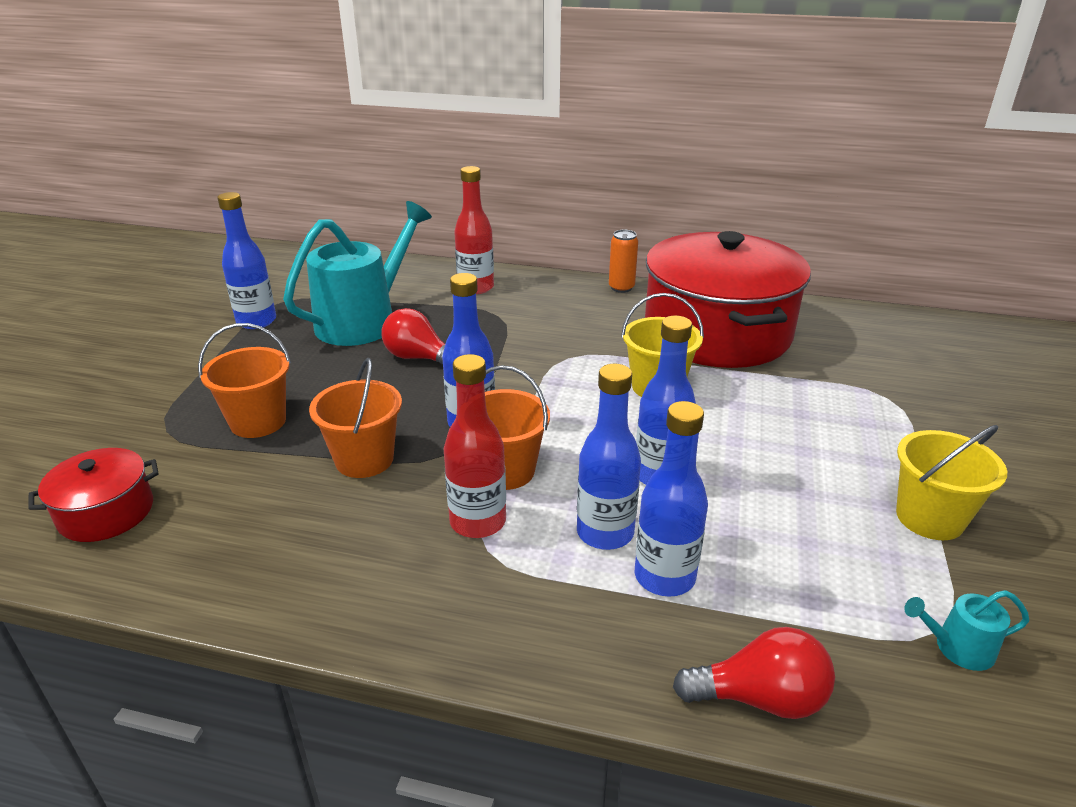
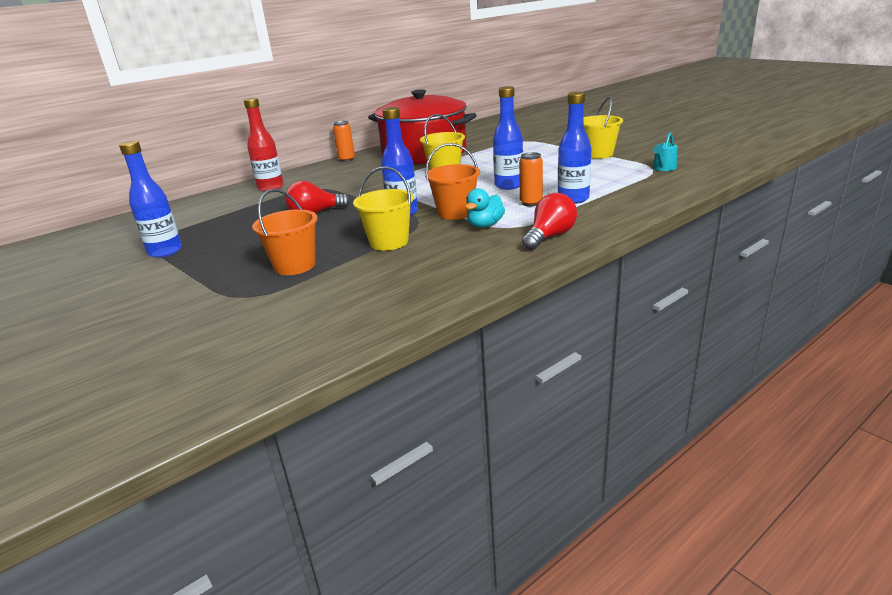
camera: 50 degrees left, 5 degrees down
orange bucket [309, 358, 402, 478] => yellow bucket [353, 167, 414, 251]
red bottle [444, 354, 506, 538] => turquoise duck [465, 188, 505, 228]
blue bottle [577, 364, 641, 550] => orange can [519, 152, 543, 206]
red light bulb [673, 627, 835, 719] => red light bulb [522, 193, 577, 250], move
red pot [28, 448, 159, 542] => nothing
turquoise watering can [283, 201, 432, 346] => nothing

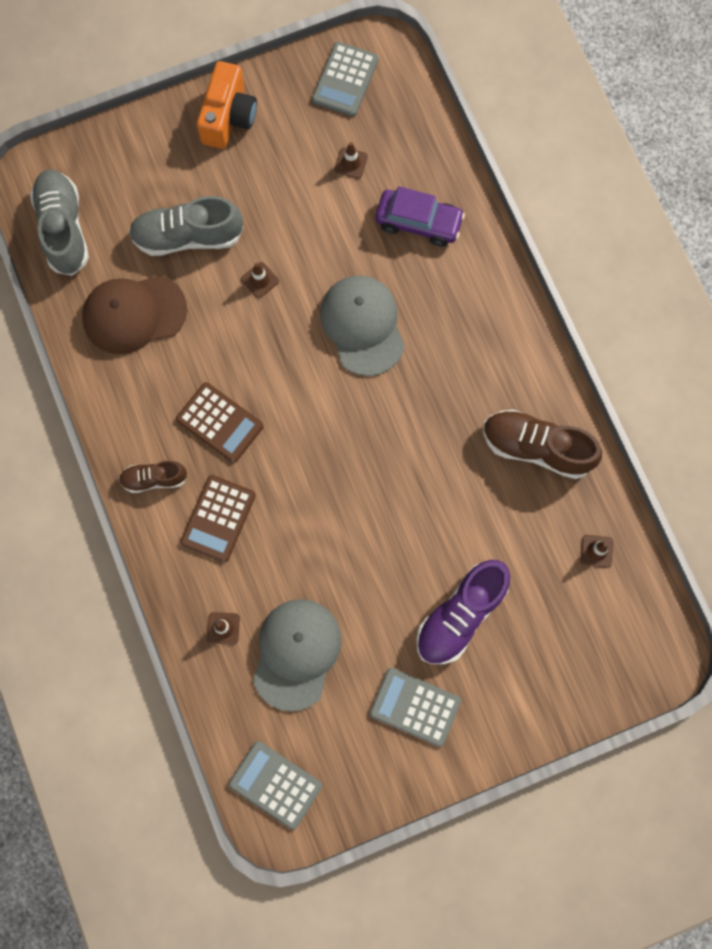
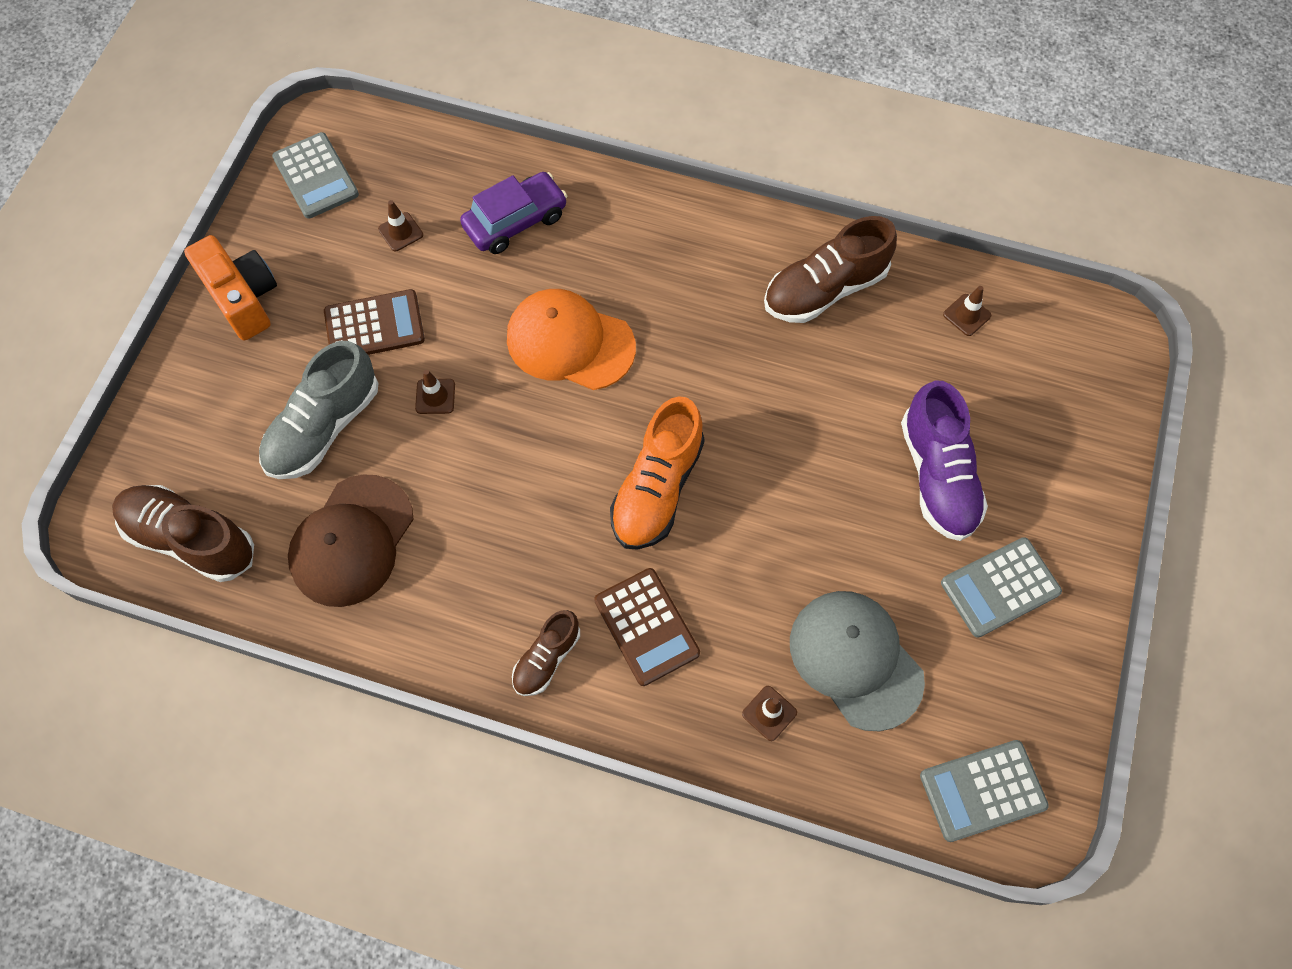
camera: 50 degrees left, 10 degrees down
grey shoe [30, 170, 89, 276] => brown shoe [112, 485, 254, 582]
brown calculator [176, 382, 263, 463] => brown calculator [324, 289, 425, 355], move
grey cap [320, 276, 405, 376] => orange cap [507, 289, 636, 390]
nothing => orange shoe [610, 396, 705, 550]

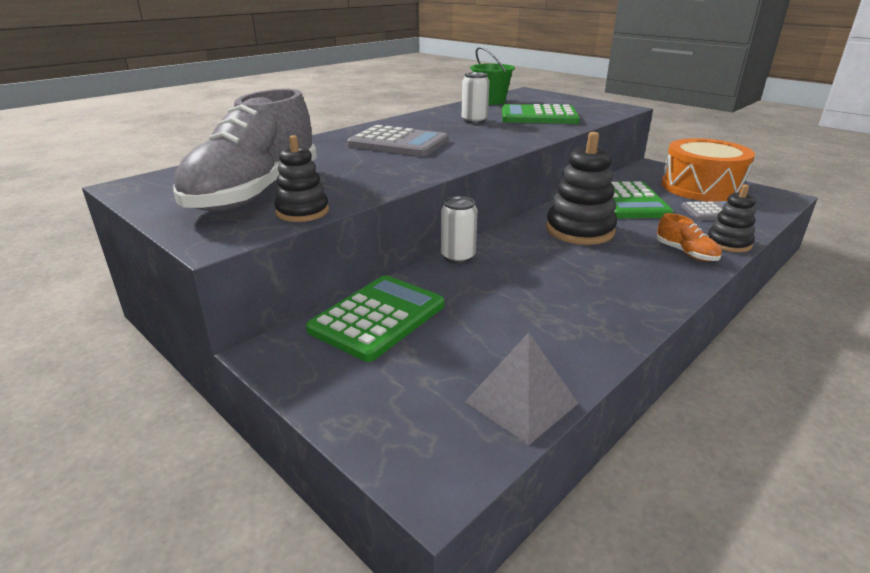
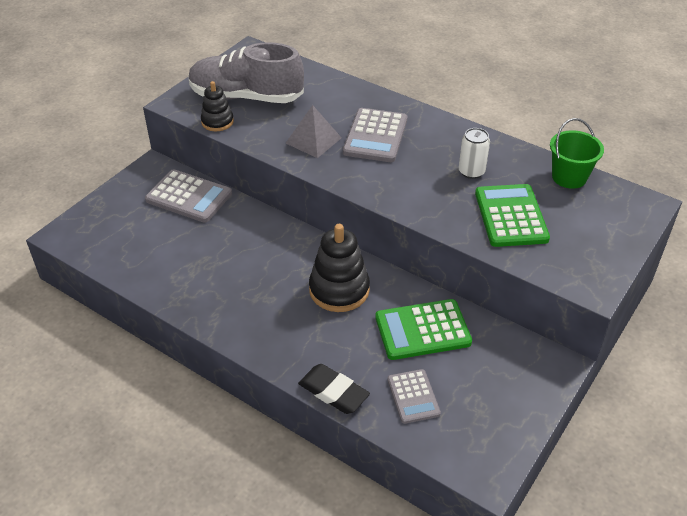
camera: 80 degrees right, 15 degrees up
green calculator [306, 275, 444, 362] => grey calculator [145, 169, 232, 223]
grey pyramid [465, 333, 578, 445] => grey pyramid [286, 105, 342, 158], move
black stacking toy [707, 184, 756, 253] => black eraser [298, 364, 370, 414]
white can [441, 196, 477, 263] => nothing
orange shoe [656, 213, 722, 261] => nothing
orange drum [661, 138, 755, 201] => nothing

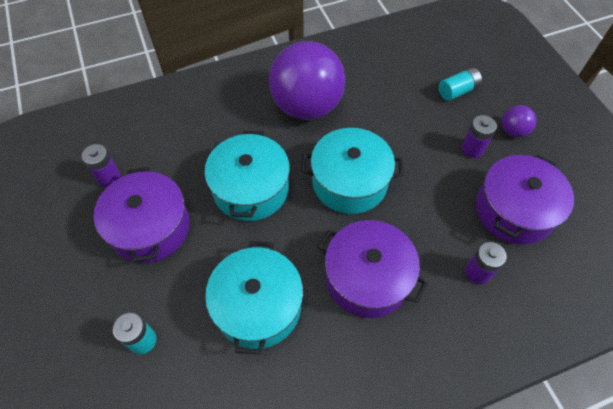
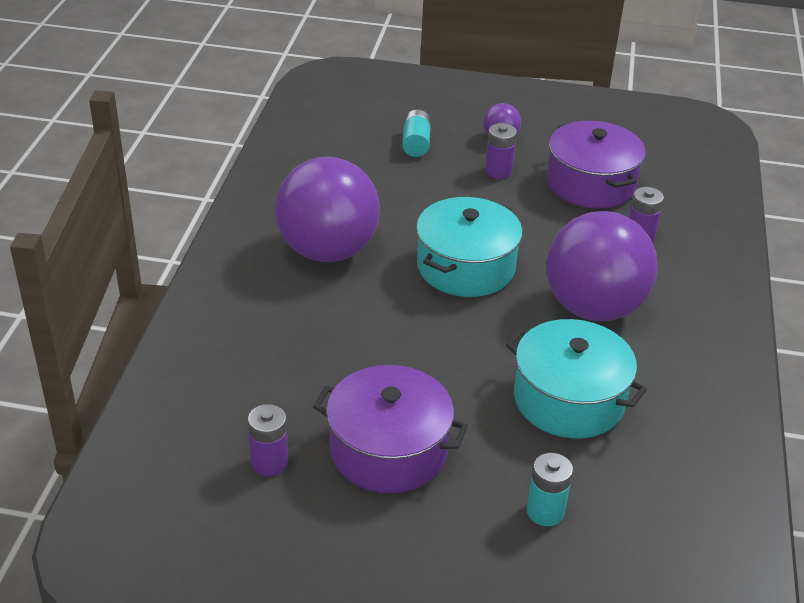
camera: 60 degrees left, 20 degrees down
purple pot [317, 220, 428, 318] => purple ball [546, 211, 658, 321]
turquoise pot [205, 131, 290, 221] => nothing

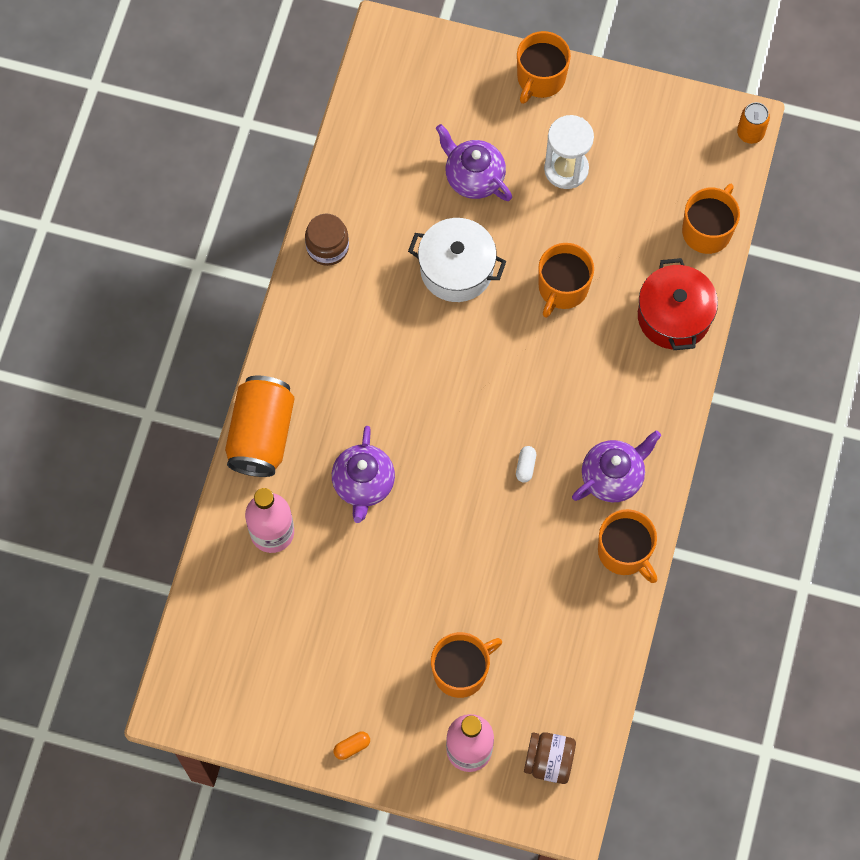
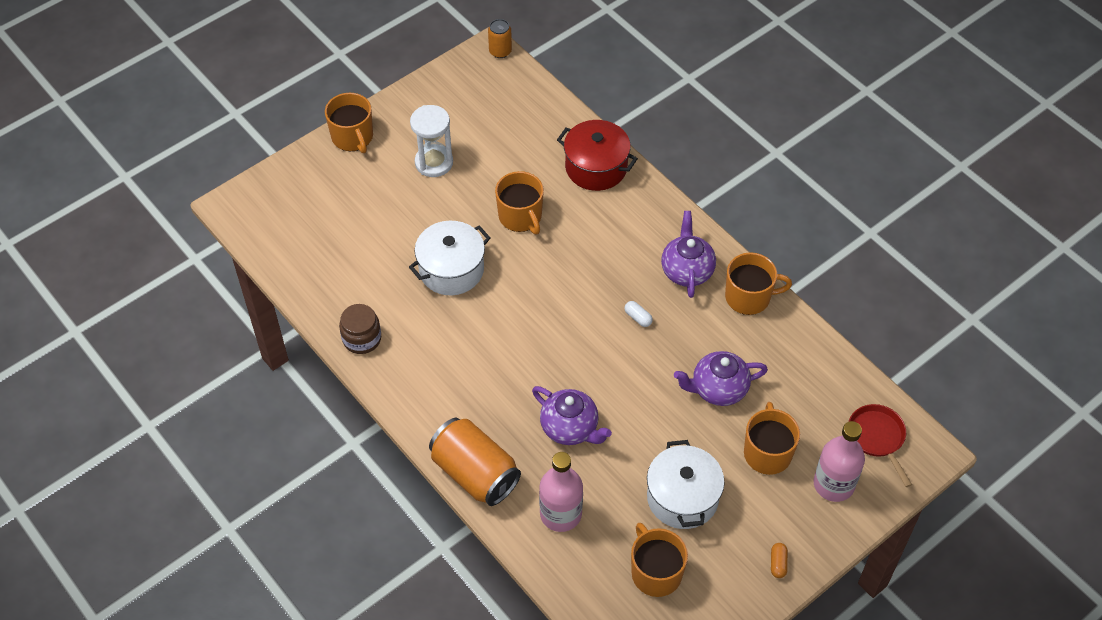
camera: 55 degrees left, 15 degrees down
orange mug [682, 184, 740, 254] => orange mug [631, 522, 688, 597], move
nothing => white pot [647, 440, 725, 529]
purple teapot [436, 124, 512, 201] => purple teapot [674, 351, 768, 406], move
brown jar [524, 732, 576, 784] => red pan [849, 404, 912, 487]

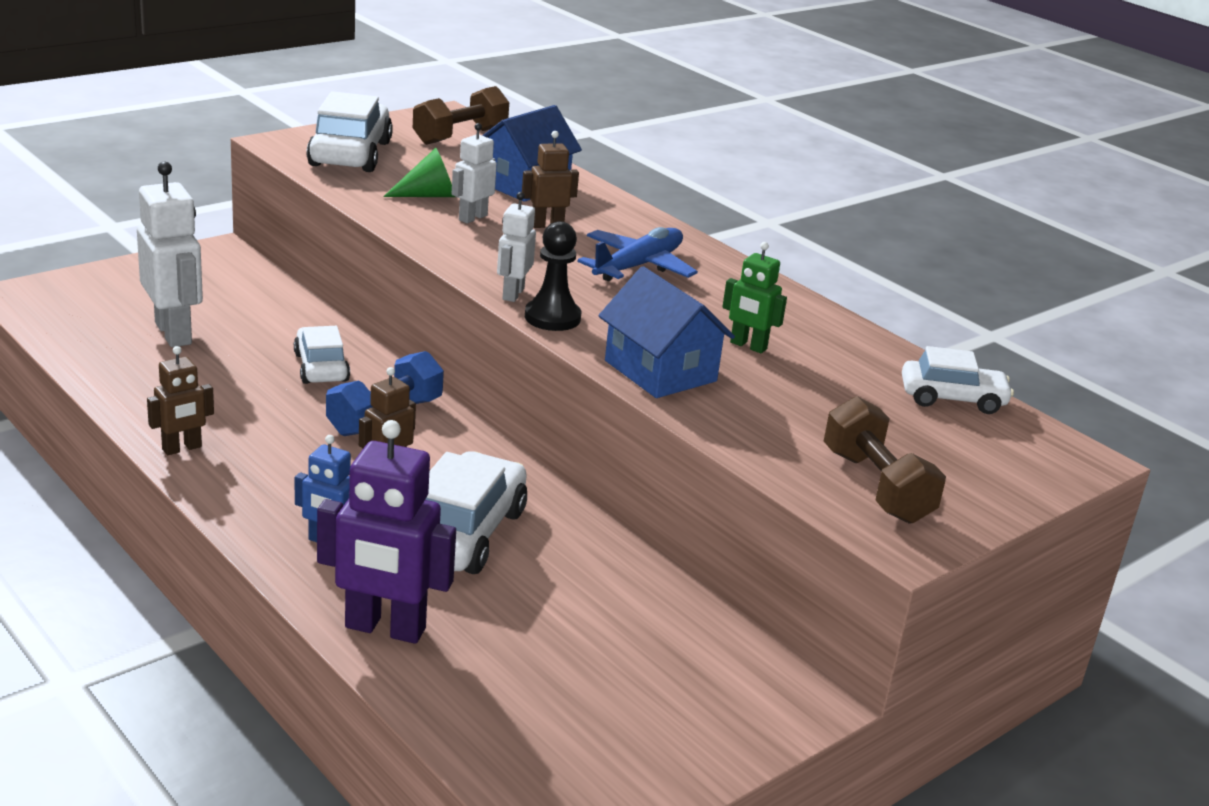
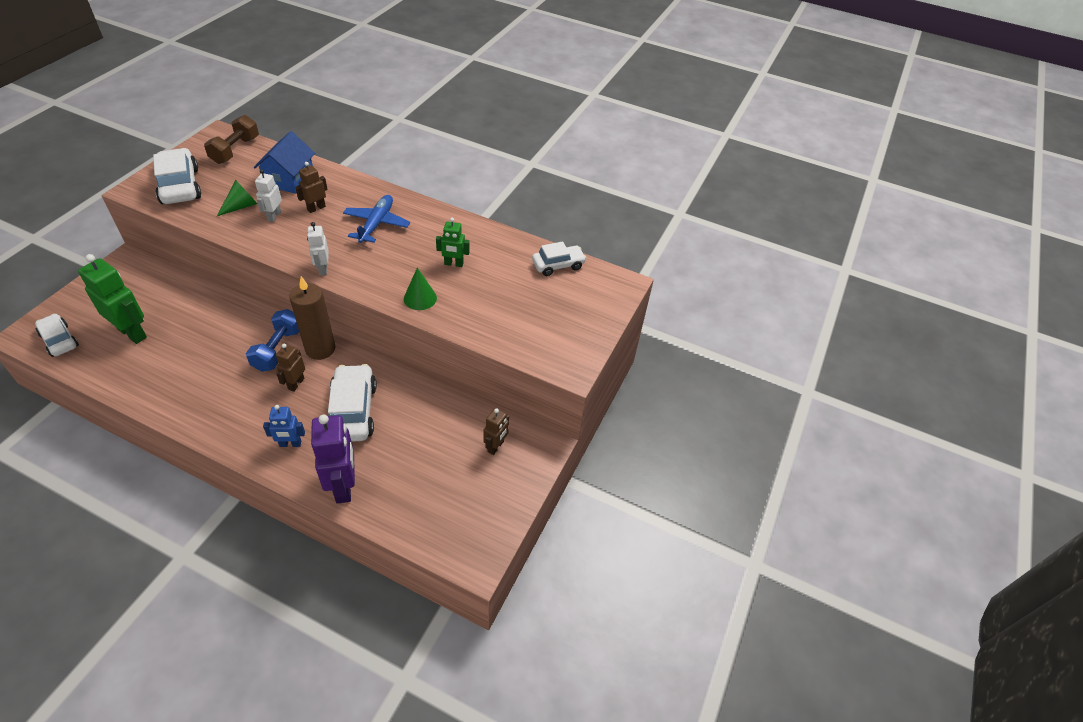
camera: 25 degrees left, 20 degrees up
white car [294, 326, 350, 384] => white car [35, 314, 79, 357], move
white robot [137, 162, 203, 347] => green robot [78, 254, 147, 344]
nothing => brown candle [289, 276, 335, 360]
purple robot [317, 420, 456, 644] => purple robot [311, 414, 355, 504], 90 degrees counterclockwise
blue house [598, 266, 735, 398] => green cone [404, 268, 437, 310]
brown robot [147, 346, 214, 455] => brown robot [483, 408, 509, 455], move
black pawn [525, 221, 581, 331] => nothing
brown dumbbell [824, 396, 946, 524] => nothing

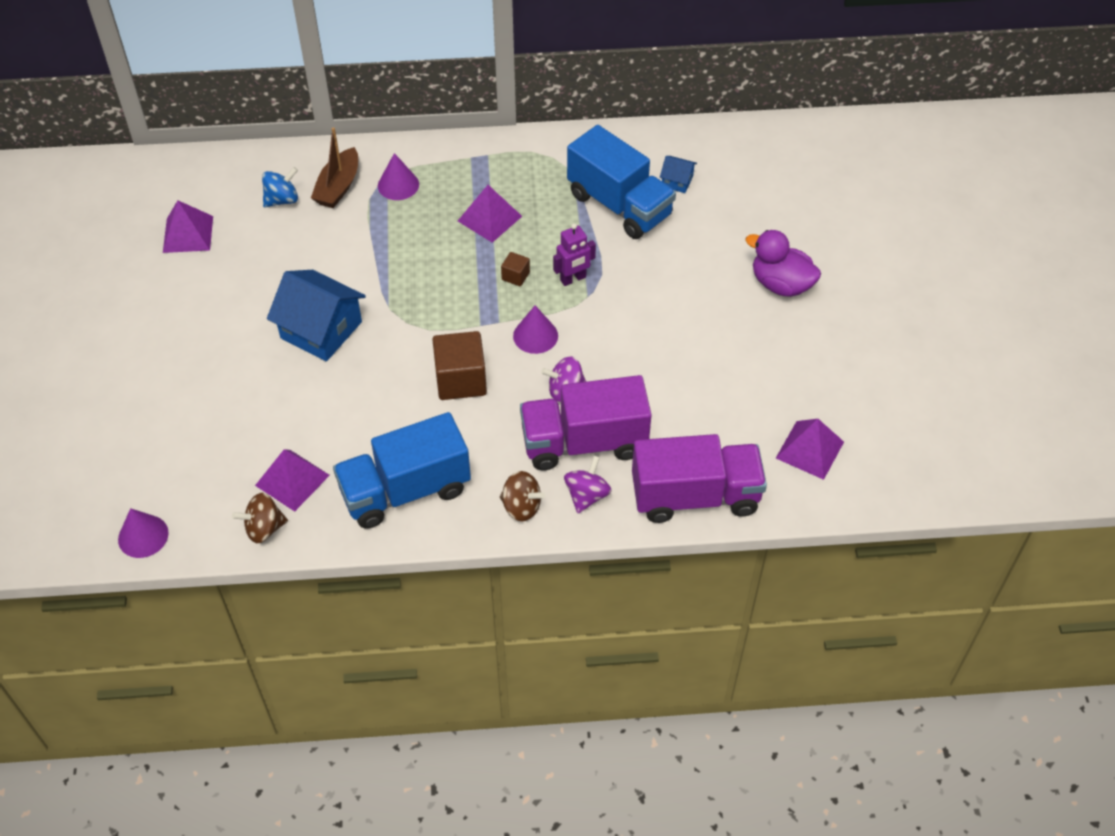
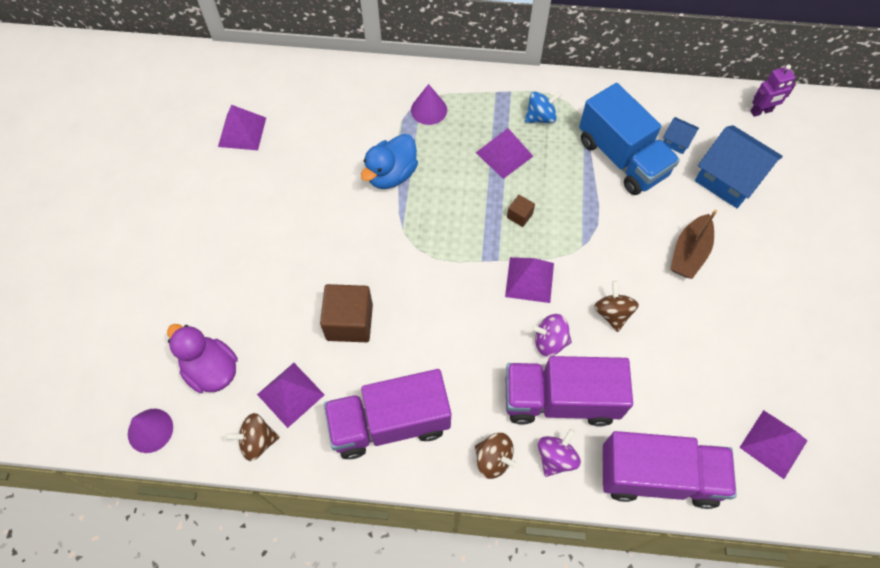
camera: 10 degrees right, 10 degrees up
purple duck [745, 230, 821, 297] => purple duck [167, 324, 238, 393], move
brown cube [432, 331, 487, 400] => brown cube [320, 284, 373, 342], move
blue truck [333, 412, 471, 529] => purple truck [324, 369, 451, 459]
nothing => blue duck [361, 134, 418, 189]
purple cone [513, 305, 558, 354] => purple pyramid [505, 257, 554, 303]
blue spinning top [262, 167, 298, 207] => blue spinning top [525, 91, 562, 123], move
nothing => brown spinning top [594, 281, 639, 332]
brown boat [311, 127, 358, 208] => brown boat [670, 210, 717, 279], move
blue house [267, 270, 366, 361] => blue house [695, 125, 783, 208], move
purple robot [553, 223, 596, 286] => purple robot [750, 64, 796, 117], move

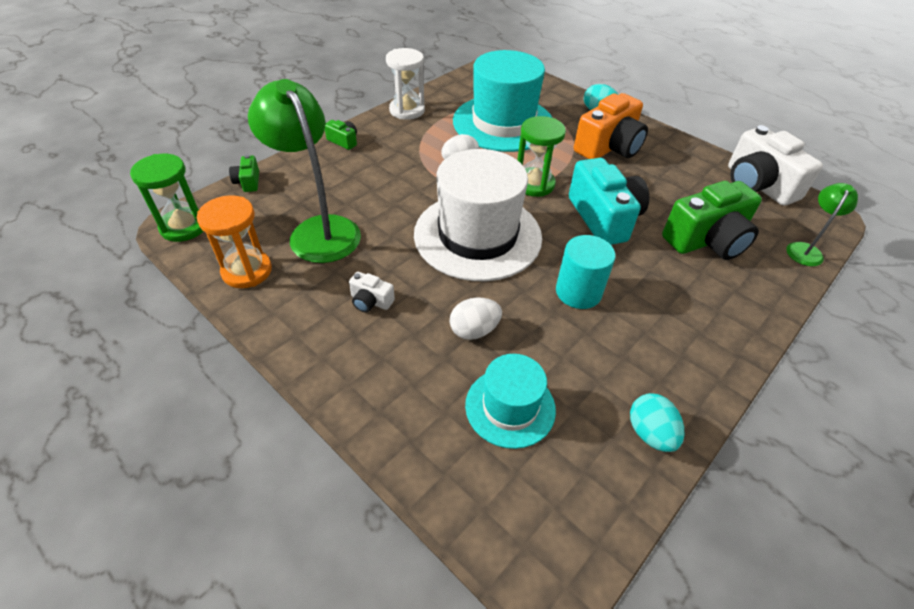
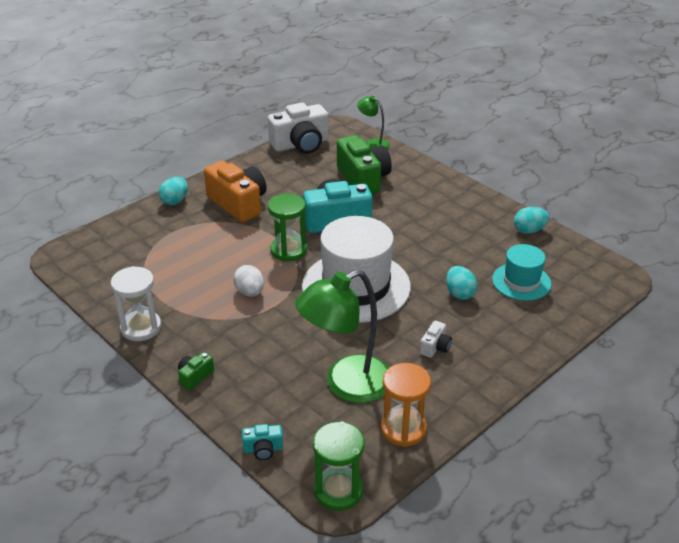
camera: 85 degrees left, 10 degrees down
green camera [229, 155, 259, 192] => turquoise camera [242, 424, 283, 460]
white egg [450, 298, 502, 340] => turquoise egg [446, 266, 477, 300]
turquoise hat [453, 50, 553, 152] => nothing
turquoise cylinder [556, 235, 616, 309] => nothing

